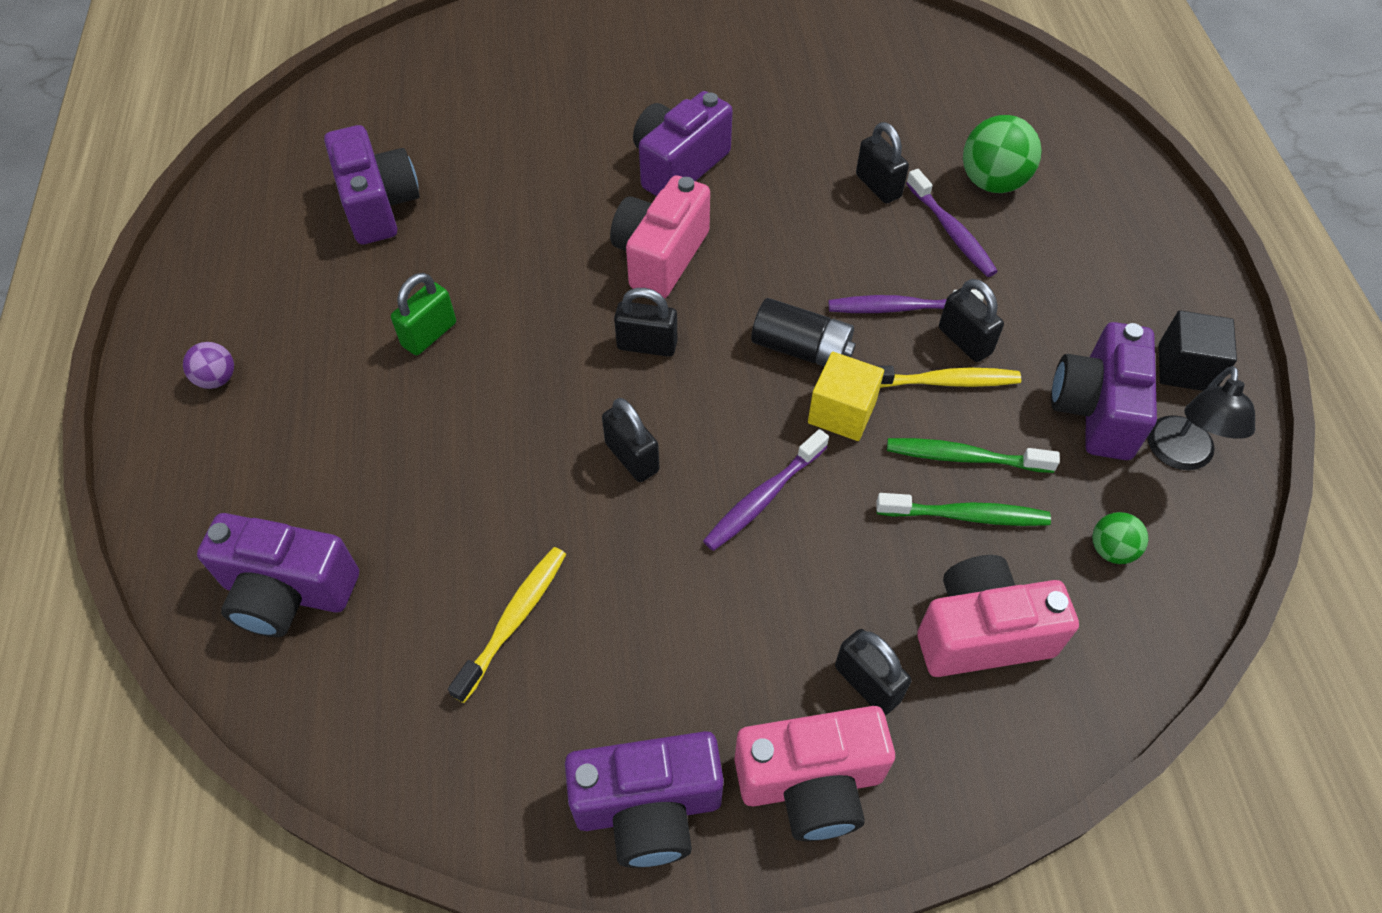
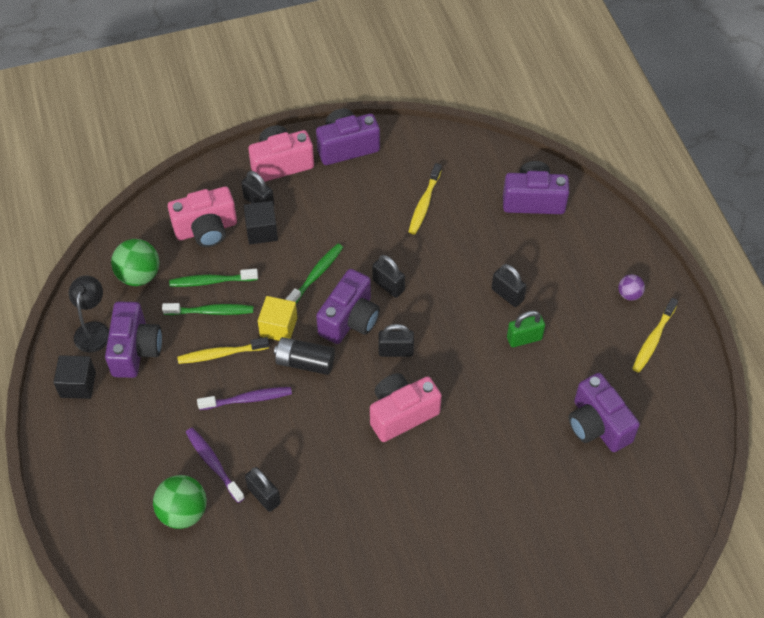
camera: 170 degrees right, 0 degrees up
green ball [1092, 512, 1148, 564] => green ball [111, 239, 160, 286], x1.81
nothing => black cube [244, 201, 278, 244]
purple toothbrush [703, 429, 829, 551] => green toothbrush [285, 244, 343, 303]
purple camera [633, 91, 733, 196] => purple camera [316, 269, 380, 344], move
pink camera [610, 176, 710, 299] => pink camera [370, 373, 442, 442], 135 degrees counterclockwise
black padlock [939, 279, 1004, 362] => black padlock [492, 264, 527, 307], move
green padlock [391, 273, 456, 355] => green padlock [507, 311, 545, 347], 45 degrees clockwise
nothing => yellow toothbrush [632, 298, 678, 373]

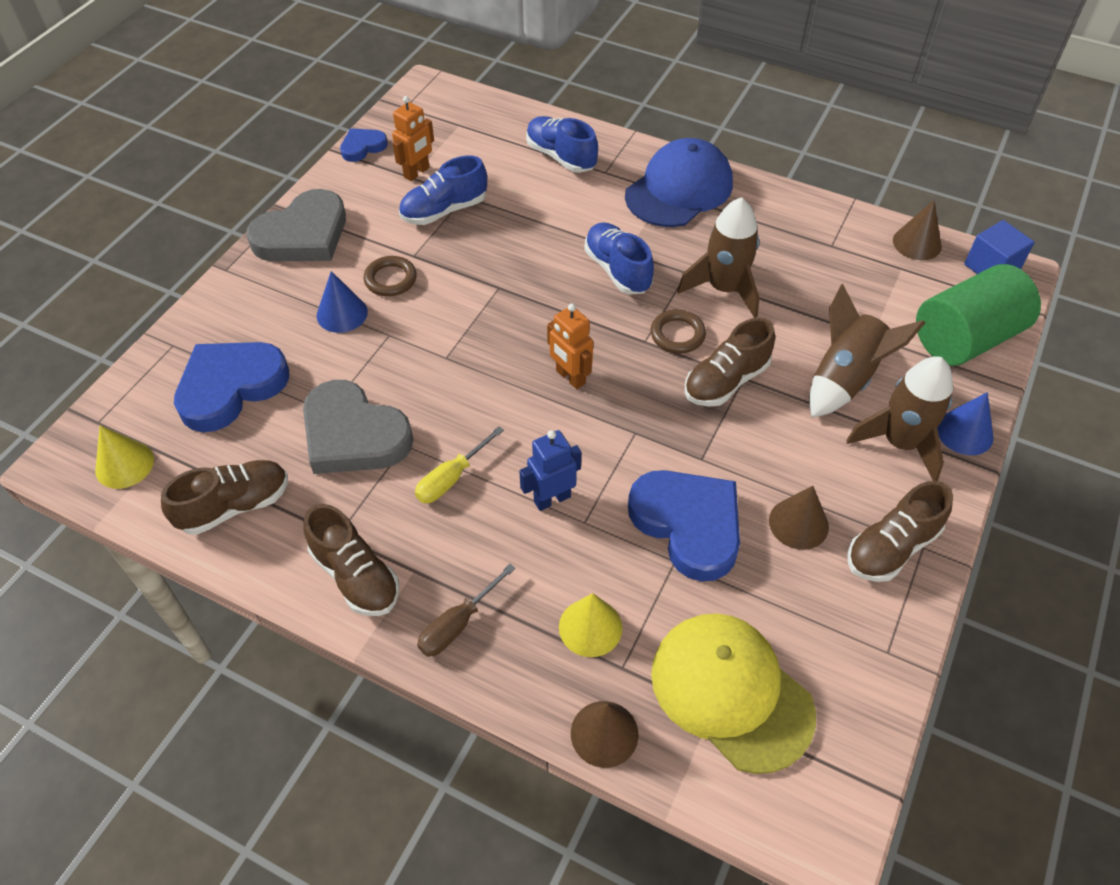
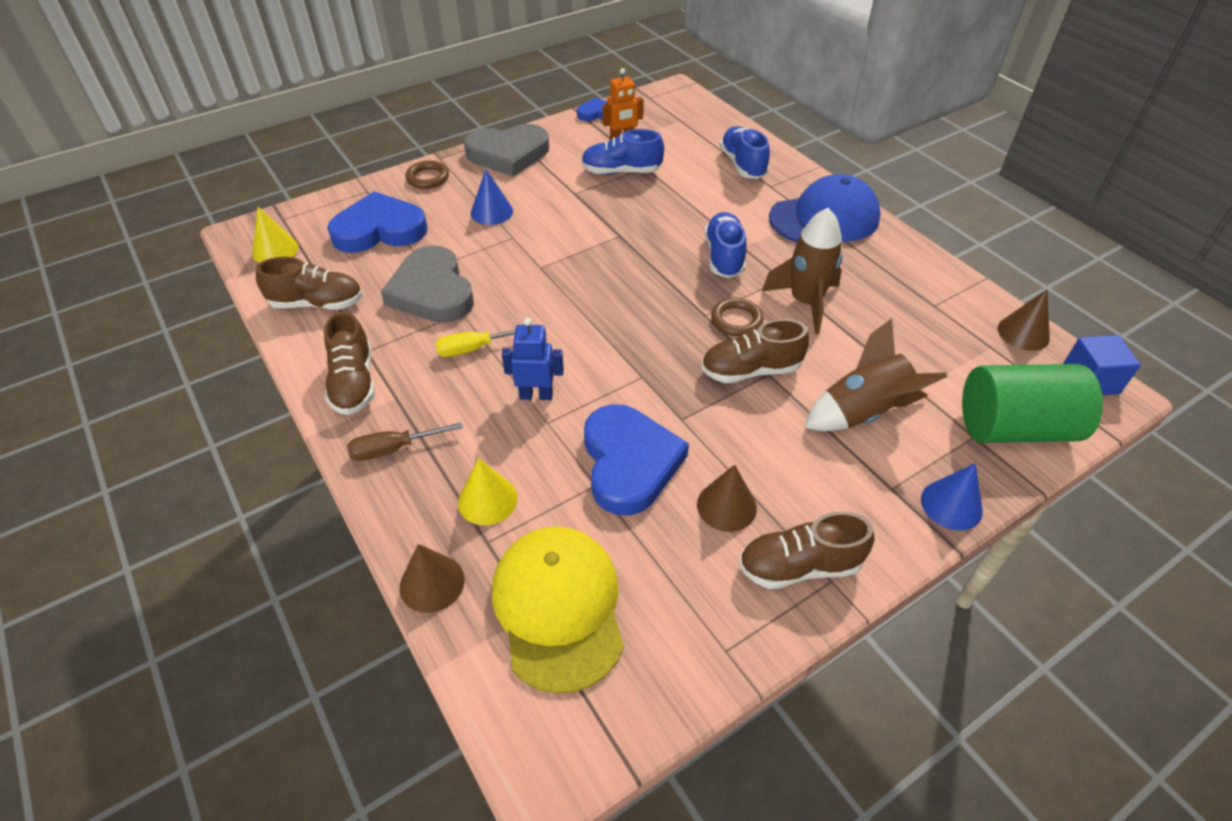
camera: 30 degrees right, 5 degrees down
brown ring [364, 256, 417, 296] => brown ring [405, 160, 449, 189], move
orange robot [547, 303, 593, 389] => nothing
brown rocket [846, 356, 953, 481] => nothing

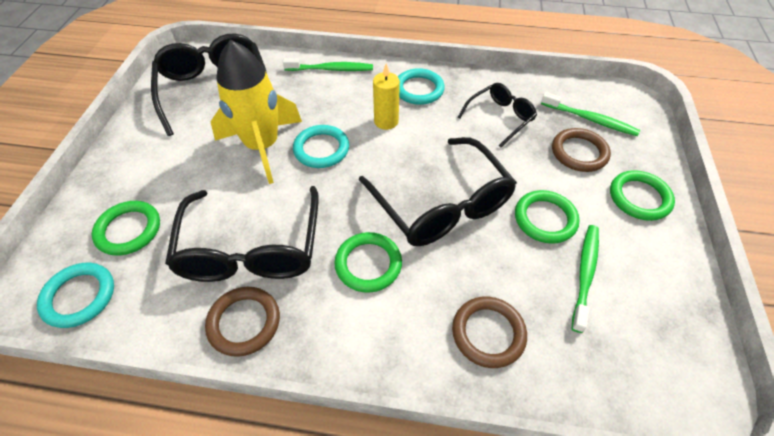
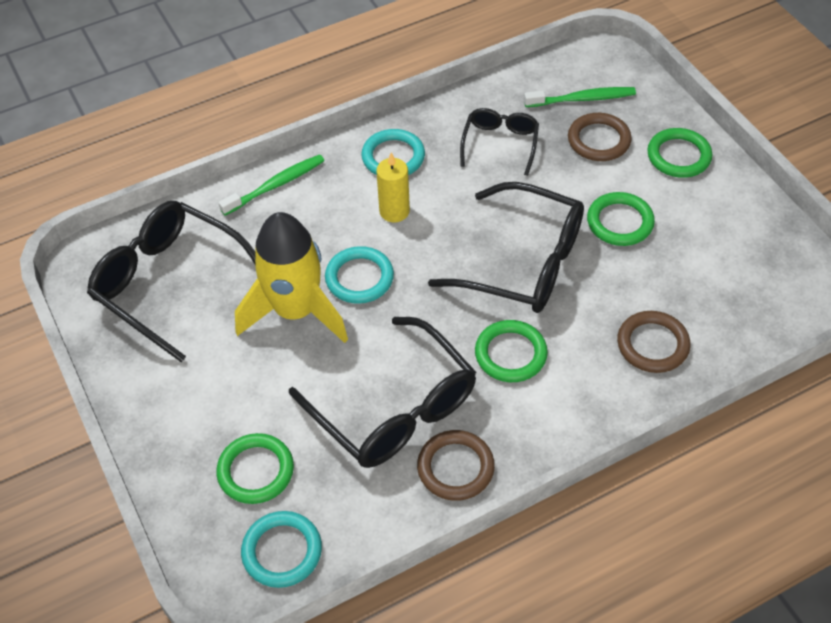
camera: 35 degrees left, 0 degrees up
green toothbrush [572, 225, 599, 333] => nothing

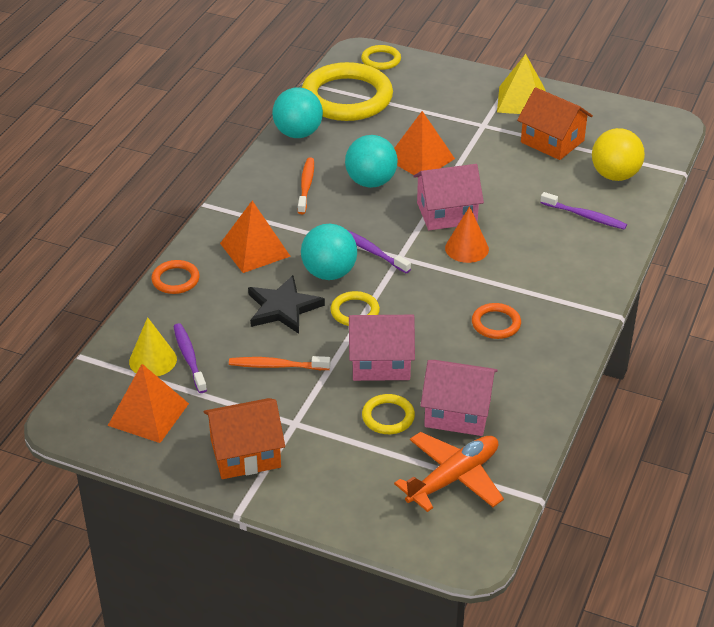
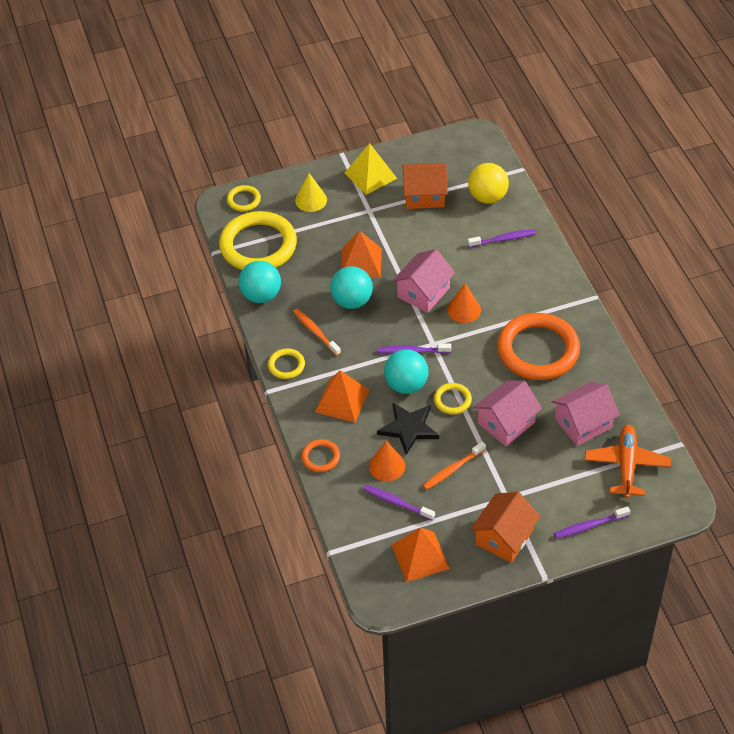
camera: 40 degrees left, 10 degrees up
yellow ring [362, 394, 415, 434] => yellow ring [268, 349, 305, 379], move
yellow cone [129, 317, 177, 376] => yellow cone [295, 173, 327, 212], move
nothing => orange cone [369, 440, 405, 481]
orange ring [472, 303, 521, 339] => orange ring [497, 313, 580, 380], x2.22
nothing => purple toothbrush [554, 506, 630, 539]

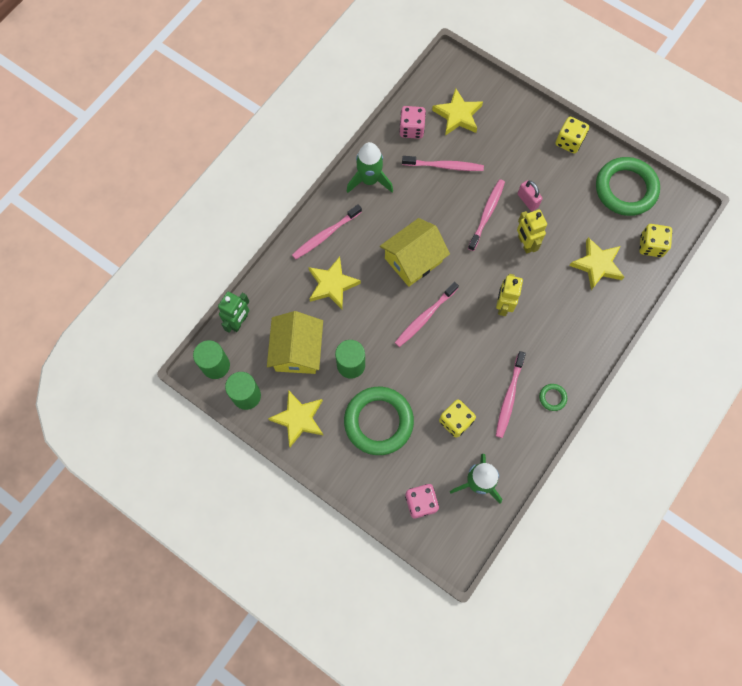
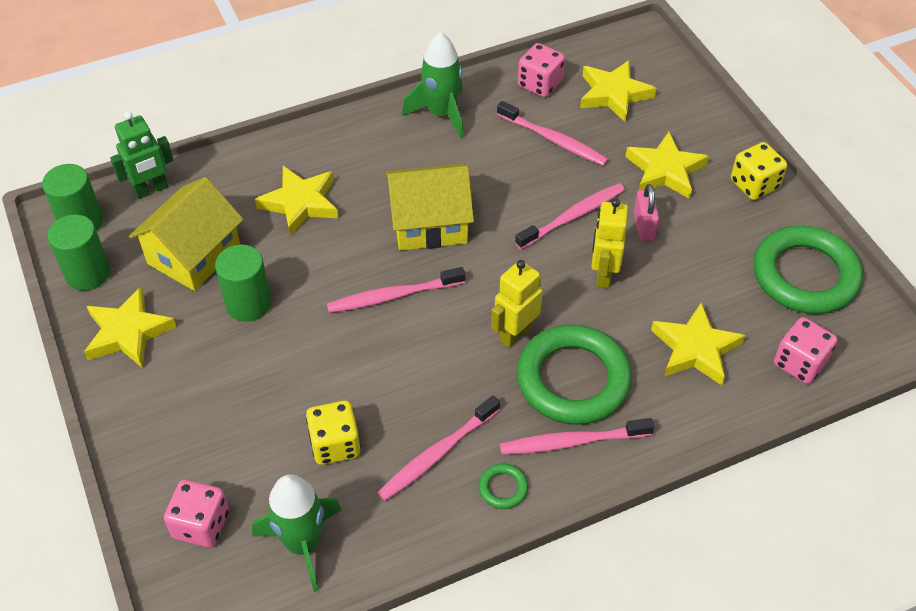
camera: 30 degrees right, 20 degrees down
pink toothbrush [292, 204, 362, 260] => pink toothbrush [500, 418, 654, 455], move
green ring [344, 387, 414, 455] => green ring [517, 325, 632, 425], move
nothing => yellow star [625, 132, 709, 199]
yellow dice [639, 224, 672, 257] => pink dice [774, 317, 837, 384]

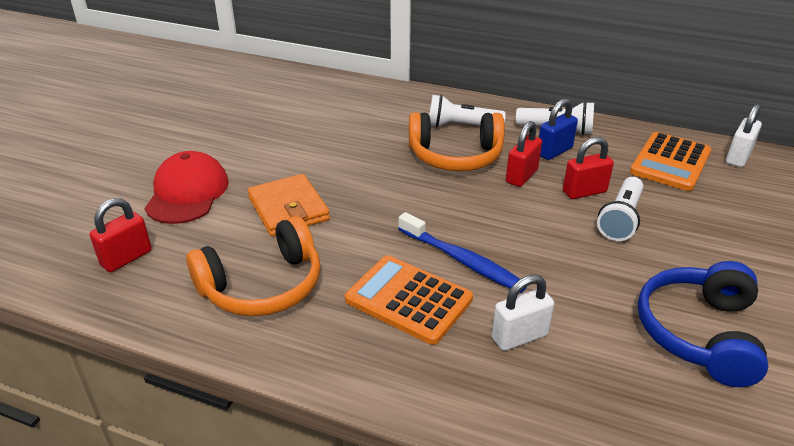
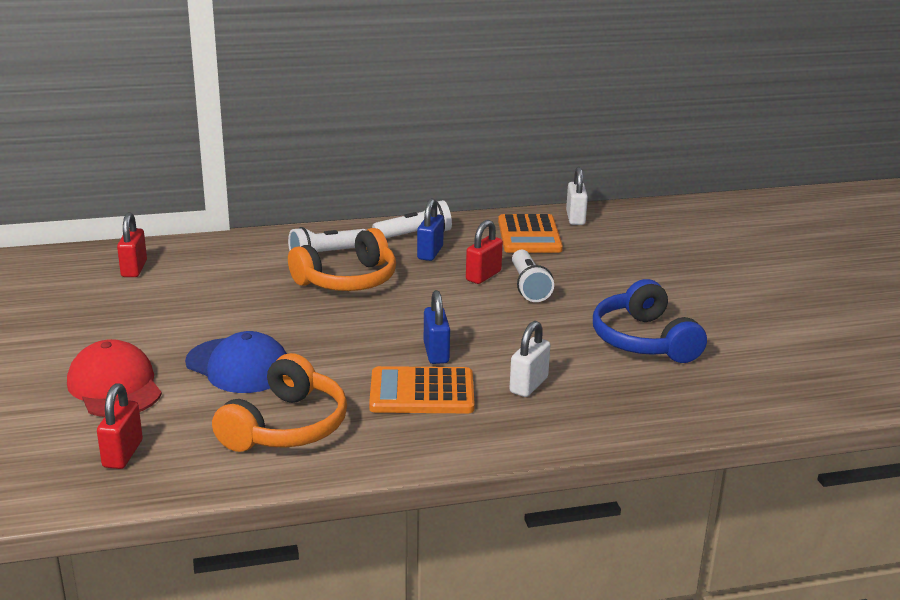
camera: 35 degrees left, 10 degrees down
red padlock [506, 121, 542, 187] => red padlock [117, 212, 147, 277], move
orange wallet [248, 174, 330, 236] => blue cap [185, 331, 287, 393]
blue toothbrush [398, 212, 527, 293] => blue padlock [424, 290, 450, 364]

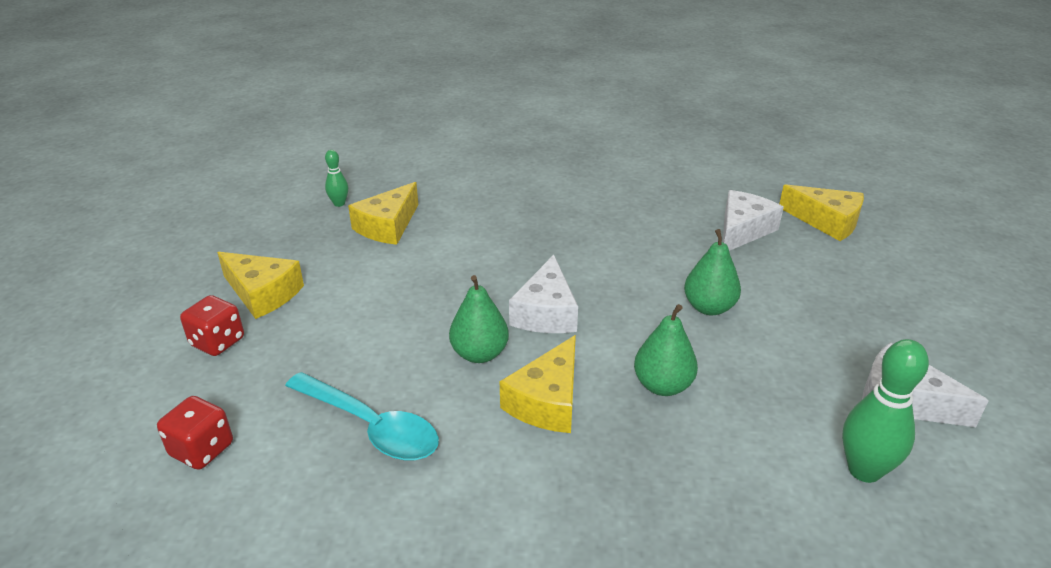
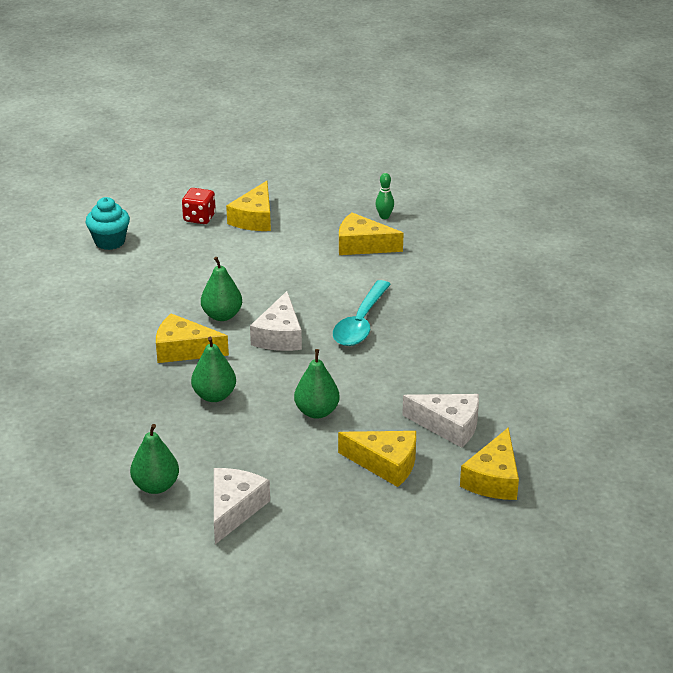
camera: 75 degrees right, 0 degrees up
red dice [157, 396, 233, 470] => turquoise cupcake [85, 197, 130, 250]
green bowling pin [842, 339, 929, 483] => green pear [130, 424, 179, 494]
white cheese [509, 255, 578, 333] => white cheese [250, 291, 302, 351], 75 degrees counterclockwise
turquoise spoon [285, 372, 439, 461] => turquoise spoon [333, 280, 391, 346], move
nothing => yellow cheese [338, 431, 416, 487]

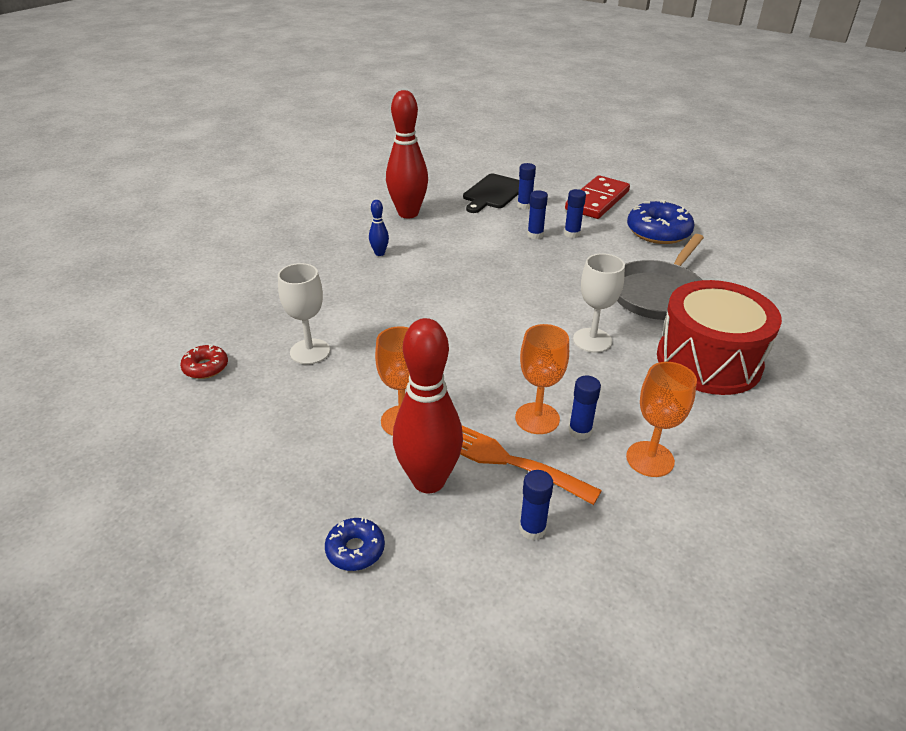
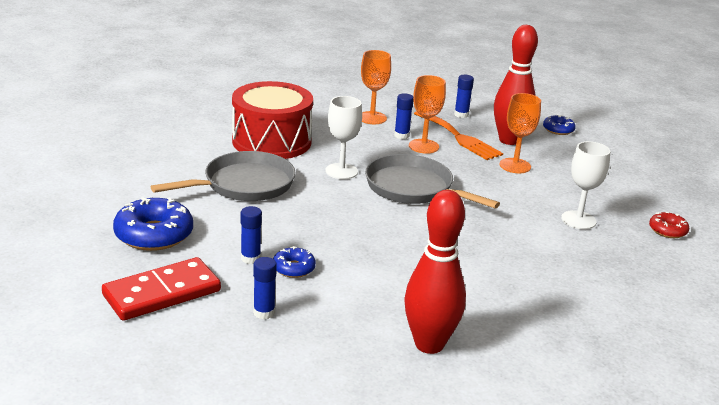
camera: 160 degrees left, 10 degrees down
blue glue stick [527, 190, 548, 239] => blue donut [273, 246, 316, 278]
nothing => grey pan [365, 154, 500, 209]
blue bowling pin [369, 200, 389, 256] => nothing
black cutting board [463, 174, 519, 213] => nothing

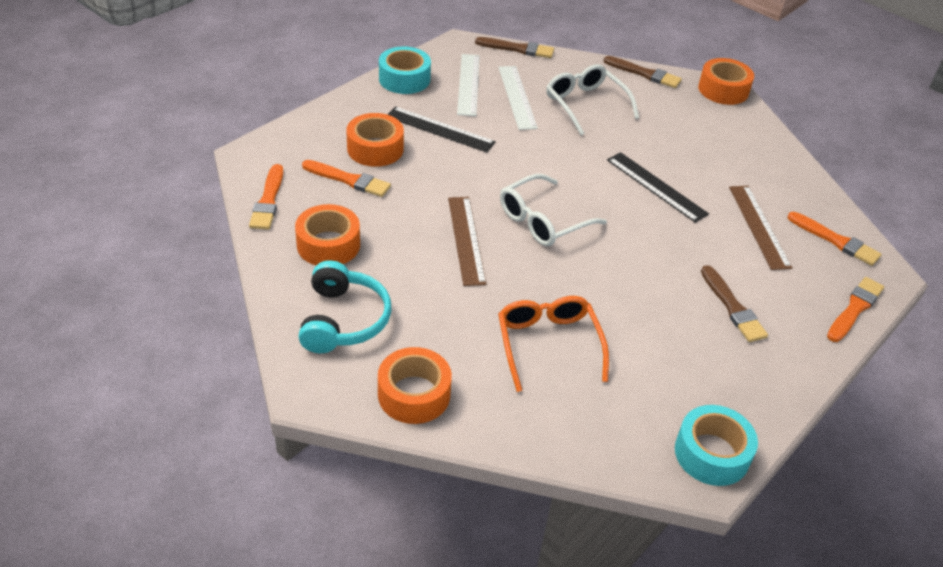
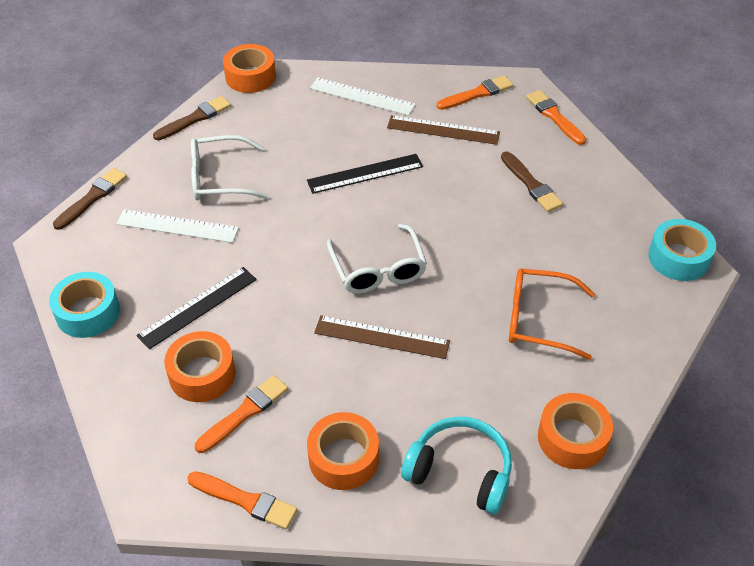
camera: 65 degrees left, 5 degrees up
white ruler [457, 54, 480, 116] => white ruler [310, 77, 416, 116], move
brown brush [701, 265, 768, 342] => brown brush [501, 152, 563, 212], 60 degrees clockwise

